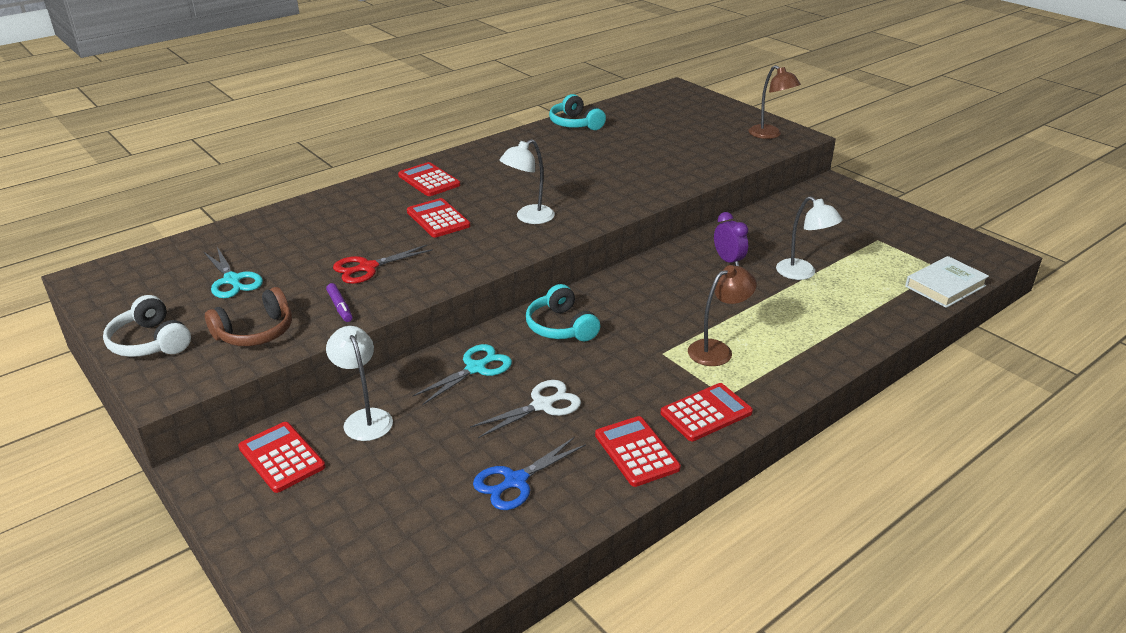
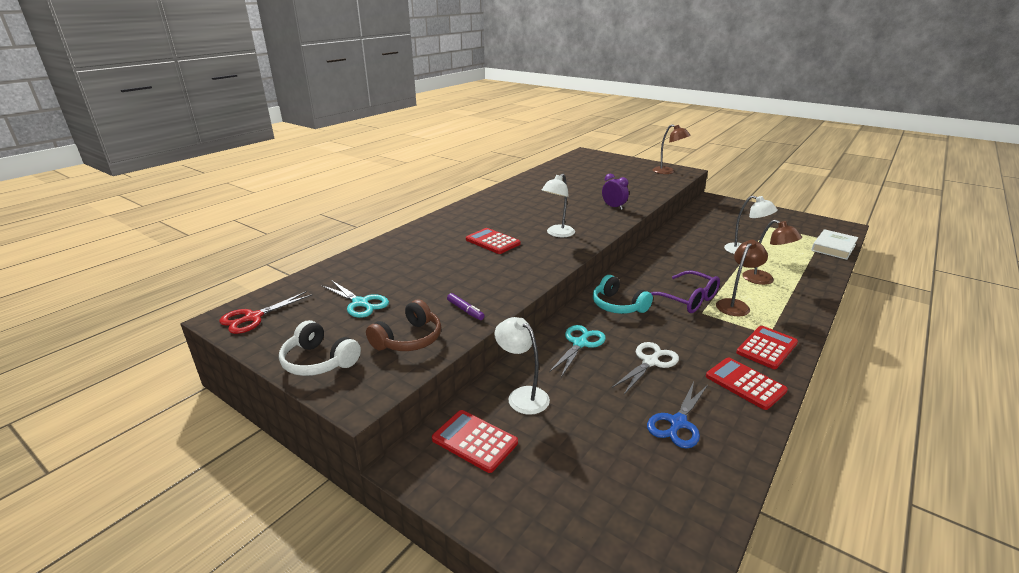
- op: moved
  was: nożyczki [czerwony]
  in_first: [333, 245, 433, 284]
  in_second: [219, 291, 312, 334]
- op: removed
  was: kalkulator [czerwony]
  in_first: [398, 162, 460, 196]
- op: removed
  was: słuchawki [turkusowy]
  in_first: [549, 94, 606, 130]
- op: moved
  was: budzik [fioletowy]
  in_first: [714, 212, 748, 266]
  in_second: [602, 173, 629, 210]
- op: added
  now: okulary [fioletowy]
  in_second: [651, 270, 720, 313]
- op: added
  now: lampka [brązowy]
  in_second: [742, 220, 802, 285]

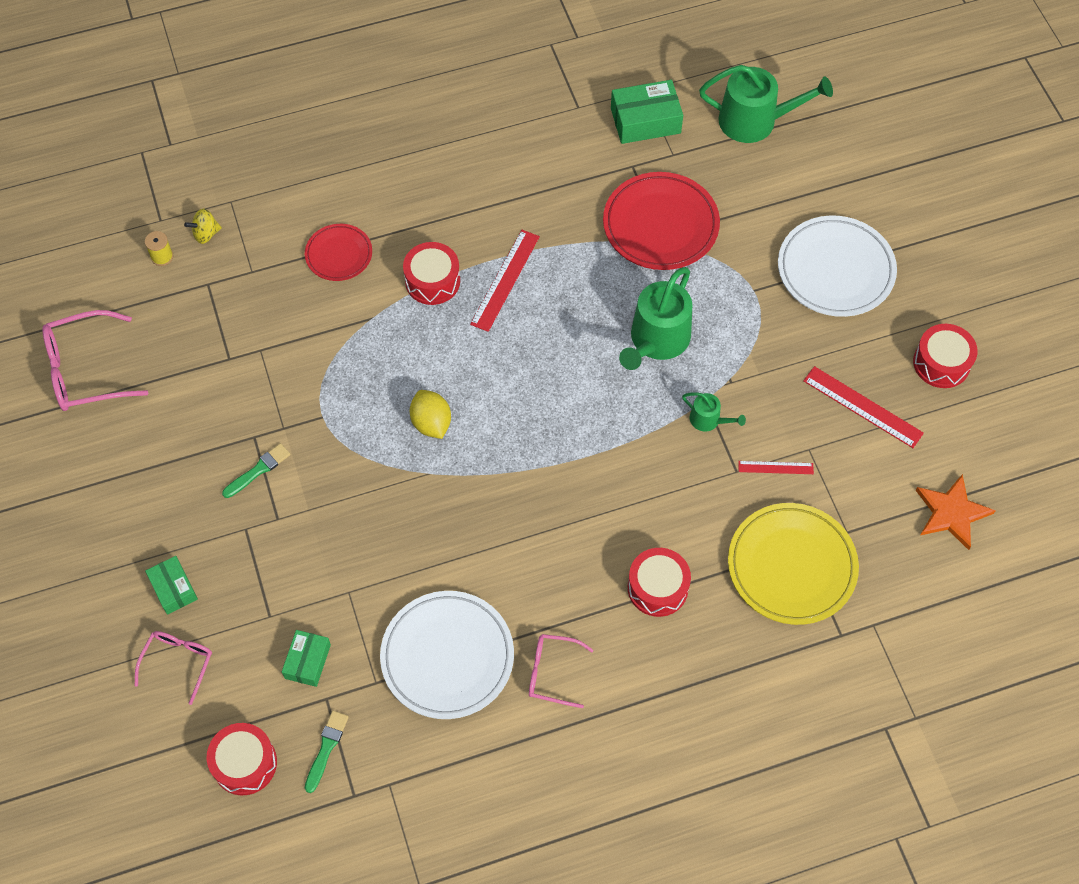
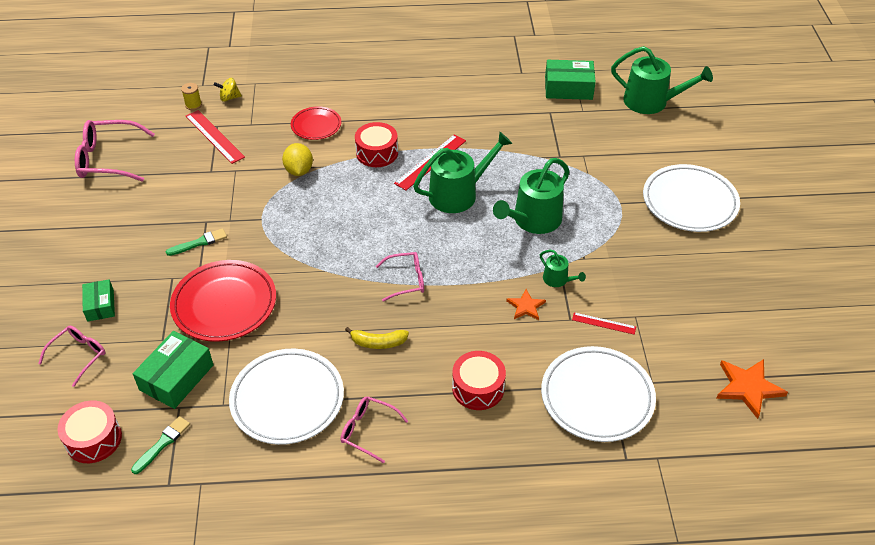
- op: resized
  was: pudełko [zielony]
  in_first: [282, 630, 331, 687]
  in_second: [133, 331, 213, 409]
  ratio: 1.61
- op: moved
  was: cytryna [żółty]
  in_first: [410, 390, 451, 439]
  in_second: [282, 143, 313, 176]
- op: moved
  was: talerz [czerwony]
  in_first: [603, 172, 720, 270]
  in_second: [170, 260, 276, 342]
- op: recoloured
  was: talerz [żółty]
  now: talerz [biały]
  in_first: [728, 503, 859, 625]
  in_second: [541, 346, 656, 442]
- op: moved
  was: linijka [czerwony]
  in_first: [803, 366, 924, 448]
  in_second: [186, 110, 245, 164]
- op: removed
  was: bęben [czerwony]
  in_first: [913, 324, 978, 388]
- op: added
  now: banan [żółty]
  in_second: [345, 327, 409, 349]
- op: added
  now: okulary [różowy]
  in_second: [376, 252, 424, 302]
- op: added
  now: konewka [zielony]
  in_second: [413, 132, 512, 213]
- op: added
  now: gwiazda [pomarańczowy]
  in_second: [506, 289, 546, 320]

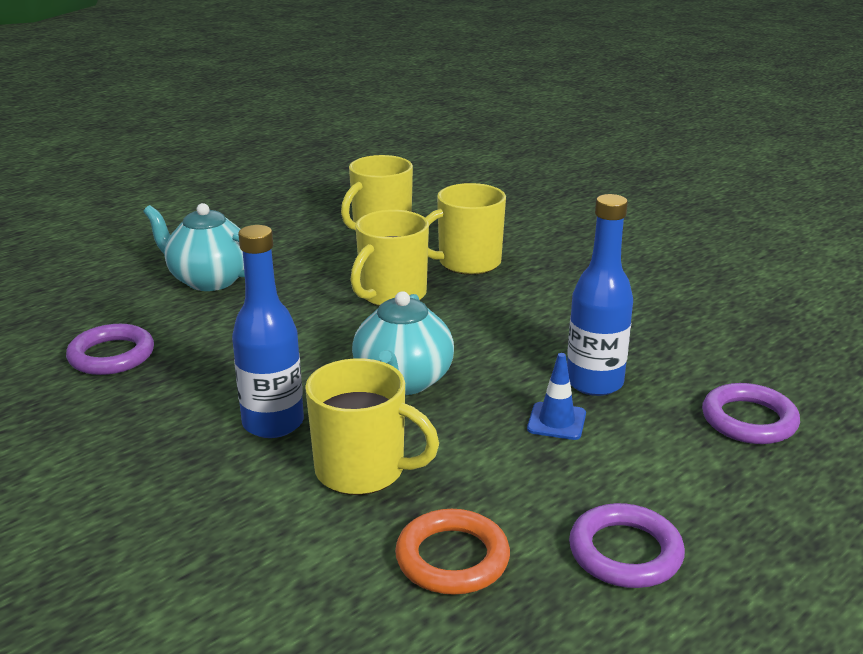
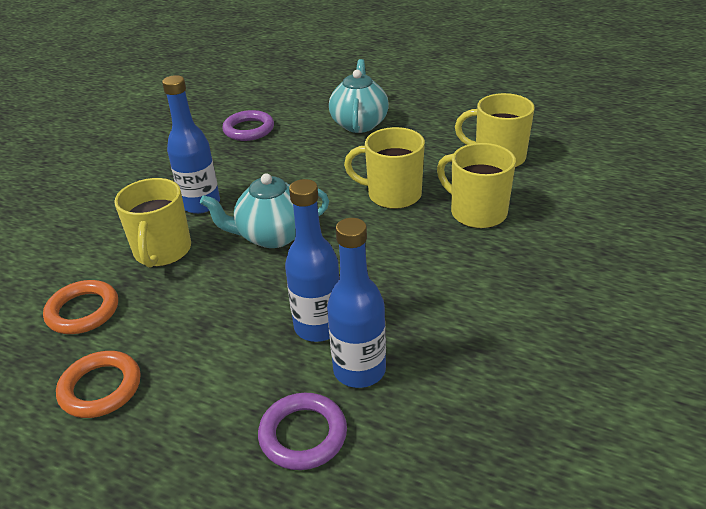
- op: removed
  was: pachołek [niebieski]
  in_first: [527, 353, 586, 440]
- op: recoloured
  was: pierścień [fioletowy]
  now: pierścień [pomarańczowy]
  in_first: [569, 503, 685, 588]
  in_second: [56, 351, 141, 418]
- op: added
  now: butelka [niebieski]
  in_second: [327, 218, 386, 388]

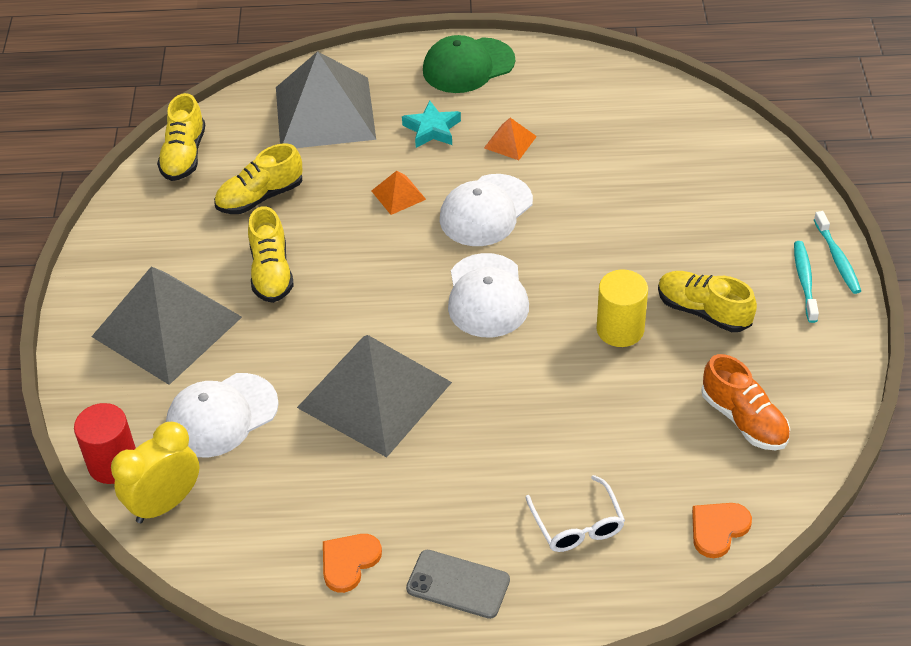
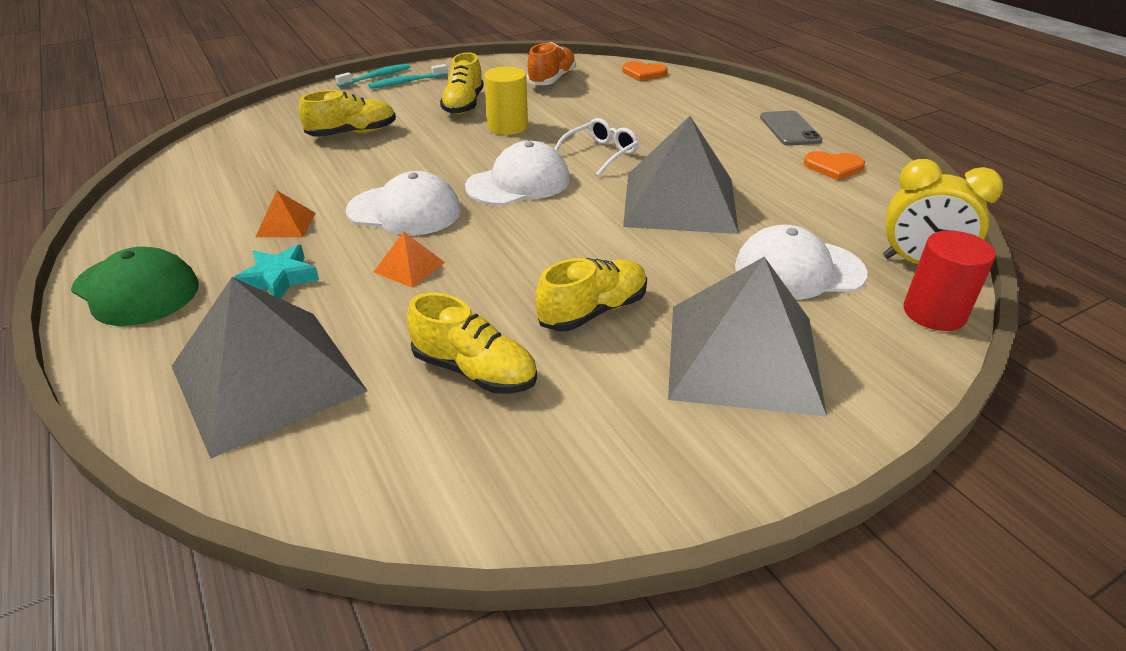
- op: moved
  was: but [żółty]
  in_first: [157, 93, 205, 181]
  in_second: [299, 90, 396, 137]
- op: turned
  was: czapka [biały]
  in_first: [166, 373, 279, 457]
  in_second: [735, 225, 868, 300]
  clockwise: 150
- op: moved
  was: okulary [biały]
  in_first: [525, 475, 625, 552]
  in_second: [555, 118, 639, 177]

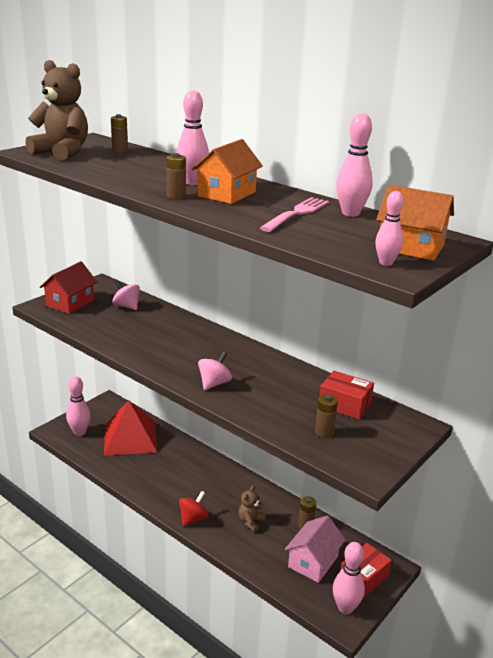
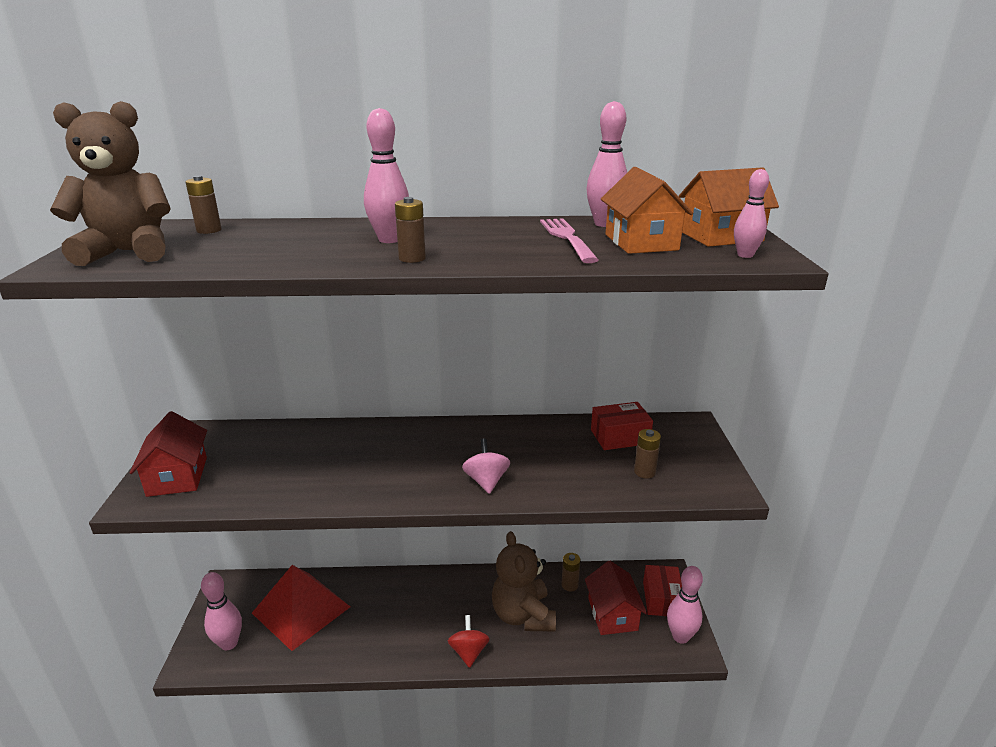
- op: removed
  was: bączek [różowy]
  in_first: [112, 280, 140, 310]
- op: moved
  was: domek [pomarańczowy]
  in_first: [192, 139, 263, 204]
  in_second: [601, 167, 693, 254]
- op: resized
  was: miś [brązowy]
  in_first: [238, 485, 266, 532]
  in_second: [492, 531, 556, 631]
  ratio: 2.02
- op: recoloured
  was: domek [różowy]
  now: domek [czerwony]
  in_first: [285, 516, 345, 583]
  in_second: [585, 561, 647, 635]

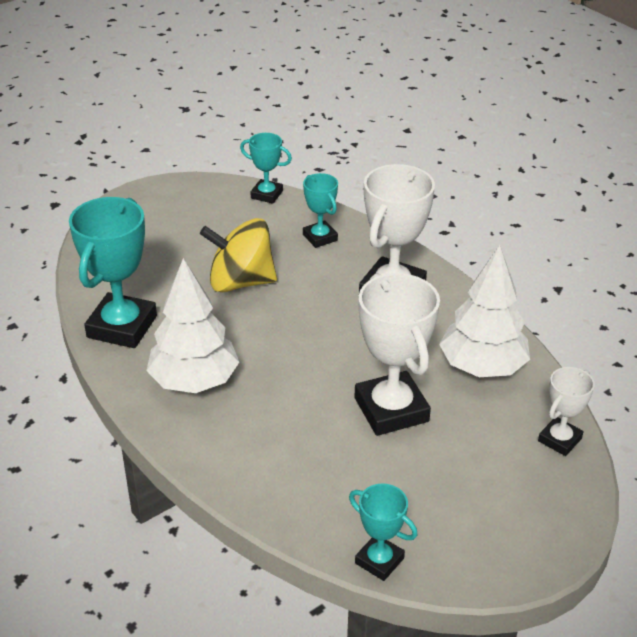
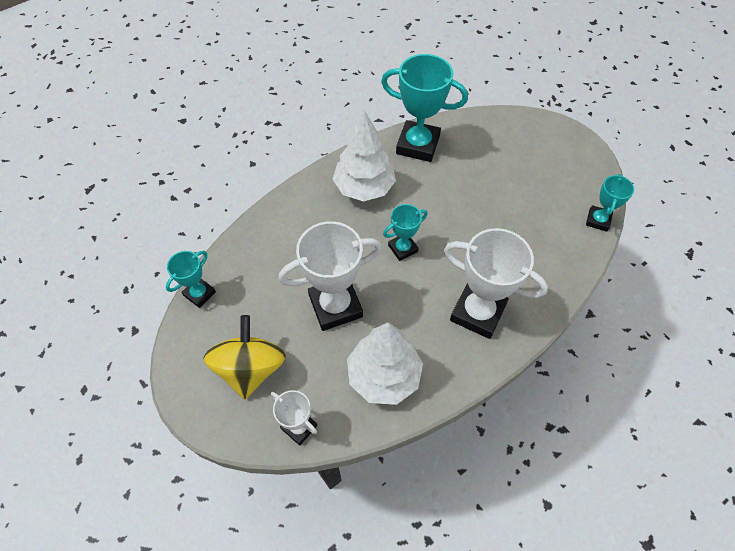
- op: moved
  was: bączek [żółty]
  in_first: [200, 218, 277, 292]
  in_second: [203, 315, 286, 399]
- op: moved
  was: puchar [turkusowy]
  in_first: [303, 173, 338, 248]
  in_second: [383, 204, 428, 261]

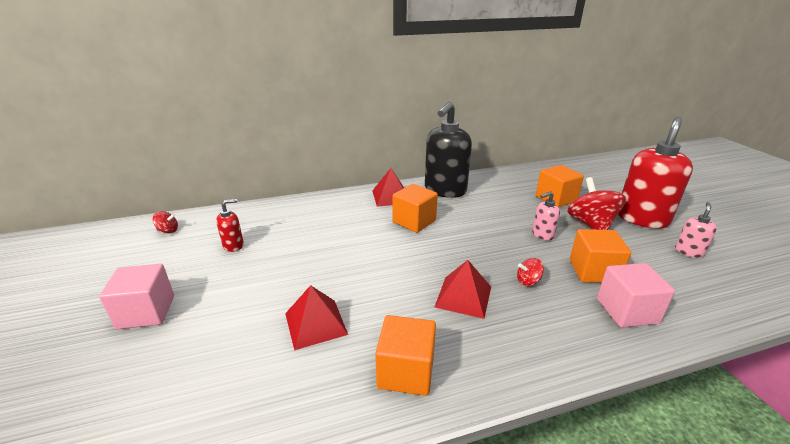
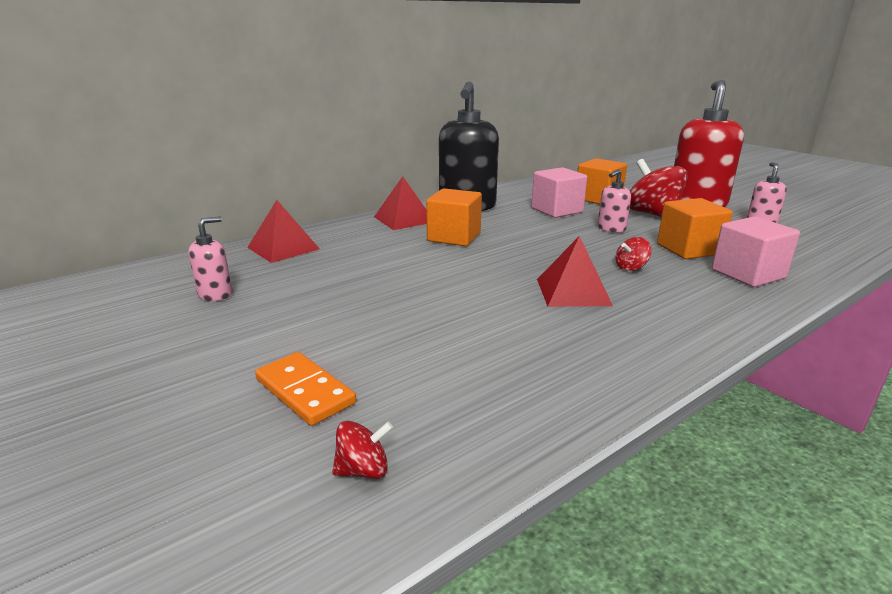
- op: moved
  was: sześcian [różowy]
  in_first: [99, 264, 174, 329]
  in_second: [531, 167, 587, 218]
- op: moved
  was: bączek [czerwony]
  in_first: [153, 211, 178, 233]
  in_second: [332, 421, 393, 479]
- op: recoloured
  was: dozownik mydła [czerwony]
  now: dozownik mydła [różowy]
  in_first: [216, 199, 244, 252]
  in_second: [188, 216, 232, 301]
- op: moved
  was: piramida [czerwony]
  in_first: [285, 285, 348, 350]
  in_second: [247, 200, 320, 263]
- op: removed
  was: sześcian [pomarańczowy]
  in_first: [375, 315, 436, 396]
- op: added
  now: kostka domina [pomarańczowy]
  in_second: [255, 352, 356, 426]

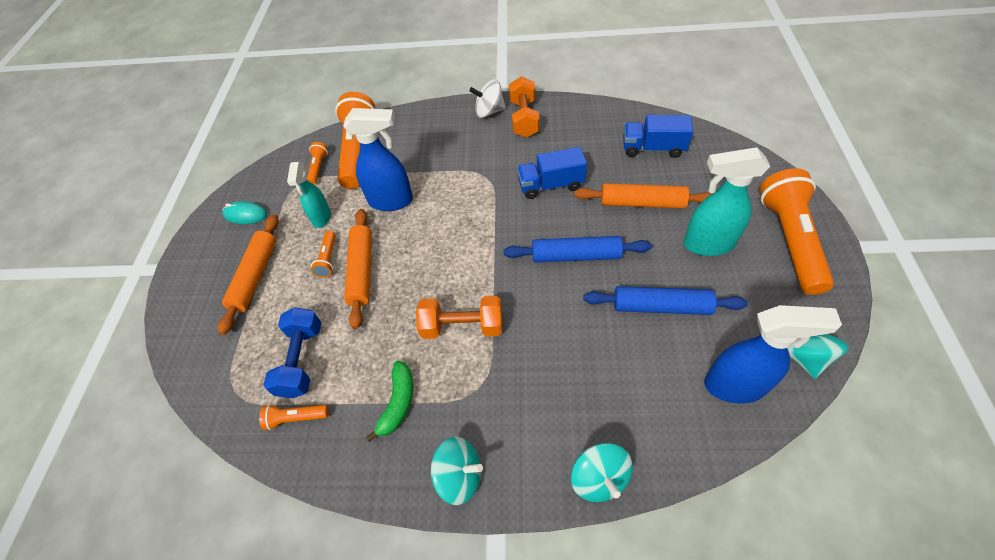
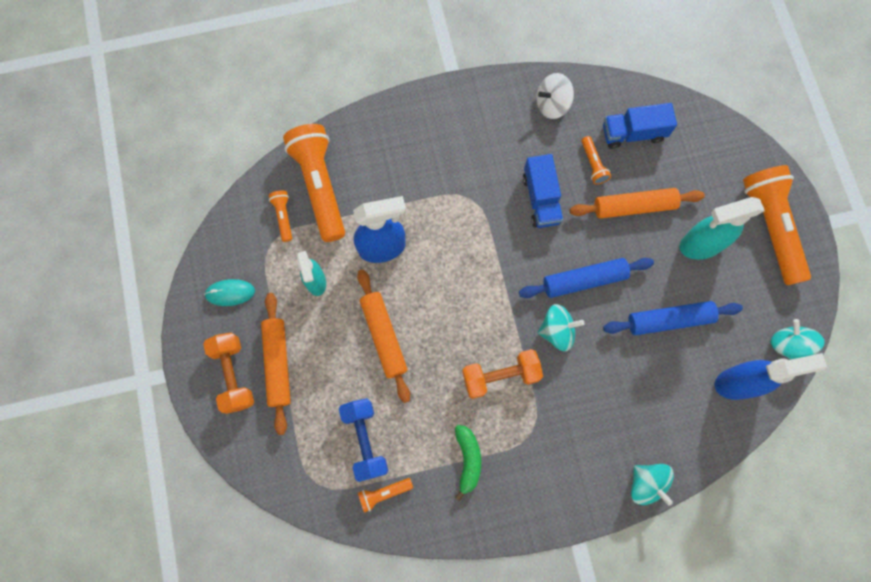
- op: moved
  was: latarka [pomarańczowy]
  in_first: [311, 231, 336, 278]
  in_second: [581, 136, 611, 184]
- op: moved
  was: bączek [turkusowy]
  in_first: [431, 437, 483, 505]
  in_second: [538, 304, 585, 351]
- op: moved
  was: bączek [biały]
  in_first: [469, 79, 506, 118]
  in_second: [536, 73, 574, 119]
- op: moved
  was: hantel [pomarańczowy]
  in_first: [509, 76, 540, 138]
  in_second: [203, 333, 254, 414]
- op: turned
  was: ciężarówka [niebieski]
  in_first: [517, 147, 587, 199]
  in_second: [523, 154, 563, 228]
  clockwise: -75

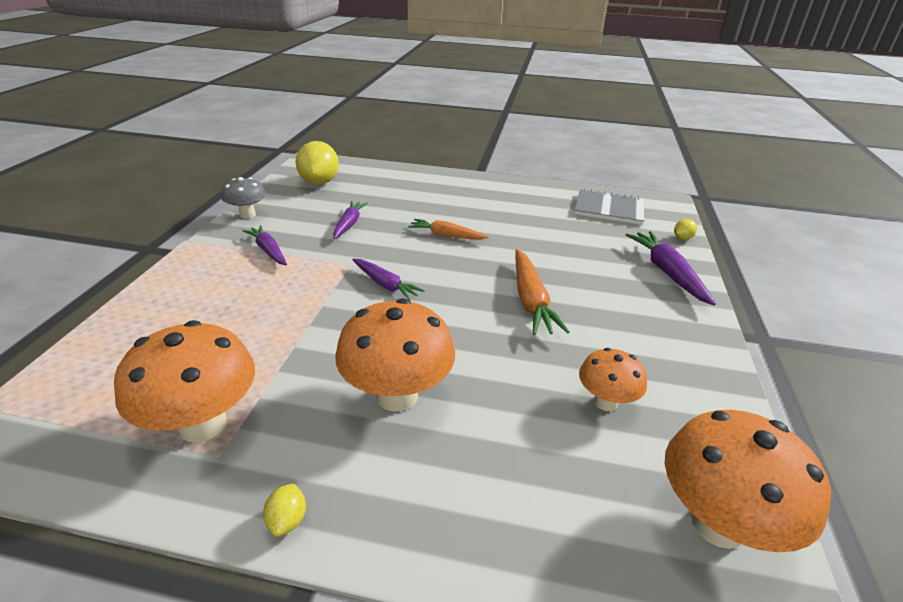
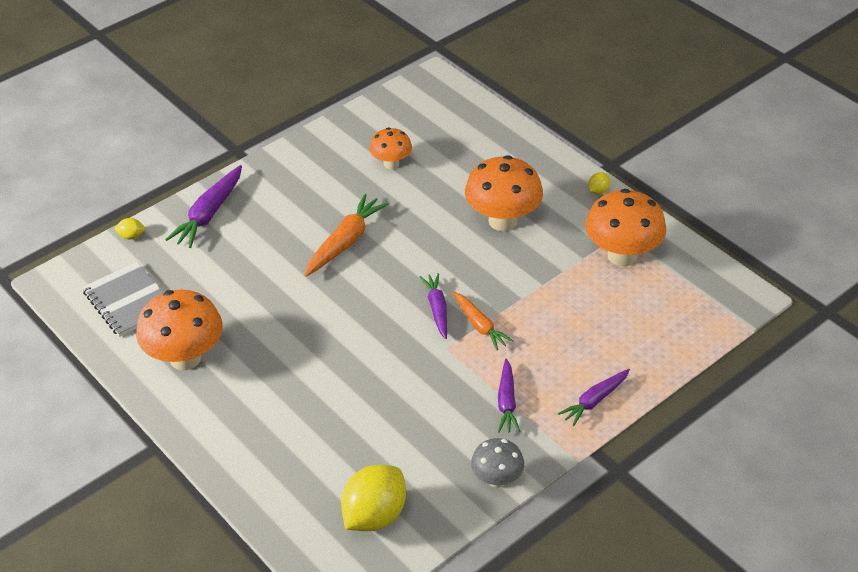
- op: moved
  was: marchewka [fioletowy]
  in_first: [333, 201, 368, 239]
  in_second: [558, 369, 630, 426]
- op: moved
  was: marchewka [pomarańczowy]
  in_first: [408, 219, 489, 240]
  in_second: [452, 291, 513, 350]
- op: moved
  was: grzyb [pomarańczowy]
  in_first: [665, 410, 831, 552]
  in_second: [136, 290, 223, 370]

